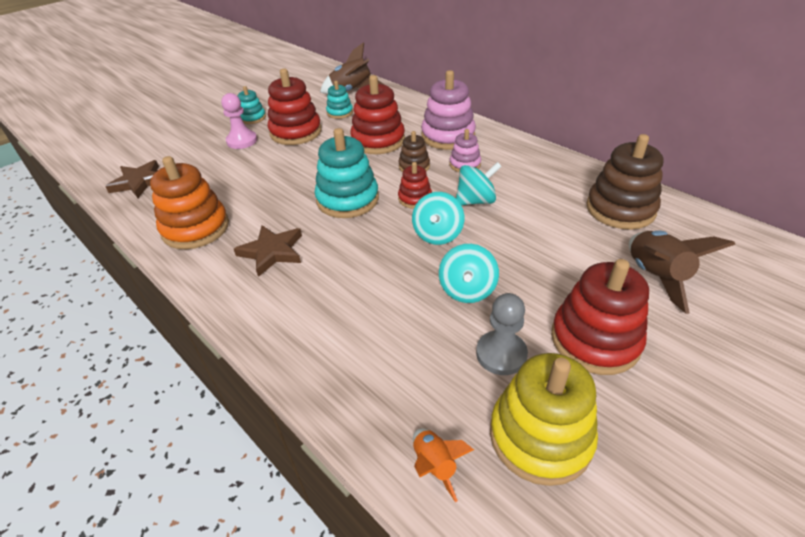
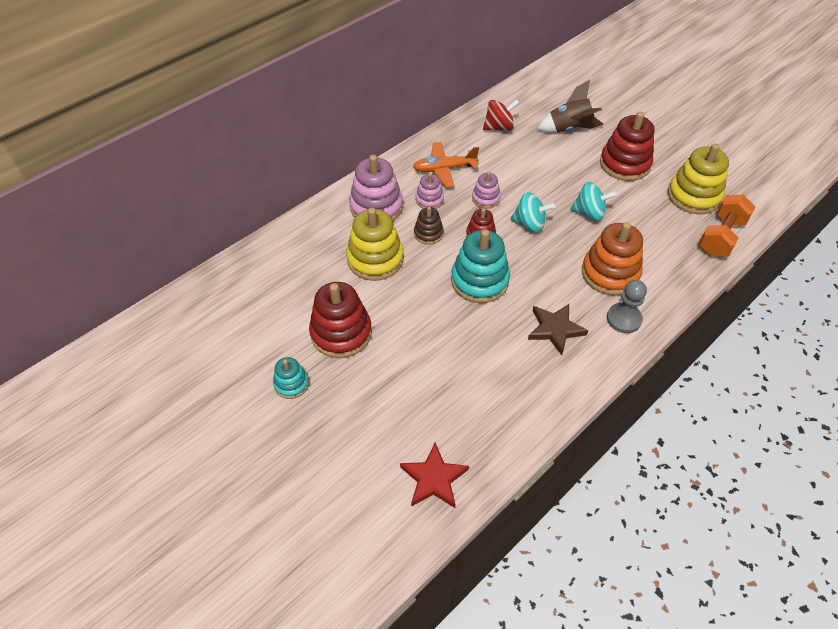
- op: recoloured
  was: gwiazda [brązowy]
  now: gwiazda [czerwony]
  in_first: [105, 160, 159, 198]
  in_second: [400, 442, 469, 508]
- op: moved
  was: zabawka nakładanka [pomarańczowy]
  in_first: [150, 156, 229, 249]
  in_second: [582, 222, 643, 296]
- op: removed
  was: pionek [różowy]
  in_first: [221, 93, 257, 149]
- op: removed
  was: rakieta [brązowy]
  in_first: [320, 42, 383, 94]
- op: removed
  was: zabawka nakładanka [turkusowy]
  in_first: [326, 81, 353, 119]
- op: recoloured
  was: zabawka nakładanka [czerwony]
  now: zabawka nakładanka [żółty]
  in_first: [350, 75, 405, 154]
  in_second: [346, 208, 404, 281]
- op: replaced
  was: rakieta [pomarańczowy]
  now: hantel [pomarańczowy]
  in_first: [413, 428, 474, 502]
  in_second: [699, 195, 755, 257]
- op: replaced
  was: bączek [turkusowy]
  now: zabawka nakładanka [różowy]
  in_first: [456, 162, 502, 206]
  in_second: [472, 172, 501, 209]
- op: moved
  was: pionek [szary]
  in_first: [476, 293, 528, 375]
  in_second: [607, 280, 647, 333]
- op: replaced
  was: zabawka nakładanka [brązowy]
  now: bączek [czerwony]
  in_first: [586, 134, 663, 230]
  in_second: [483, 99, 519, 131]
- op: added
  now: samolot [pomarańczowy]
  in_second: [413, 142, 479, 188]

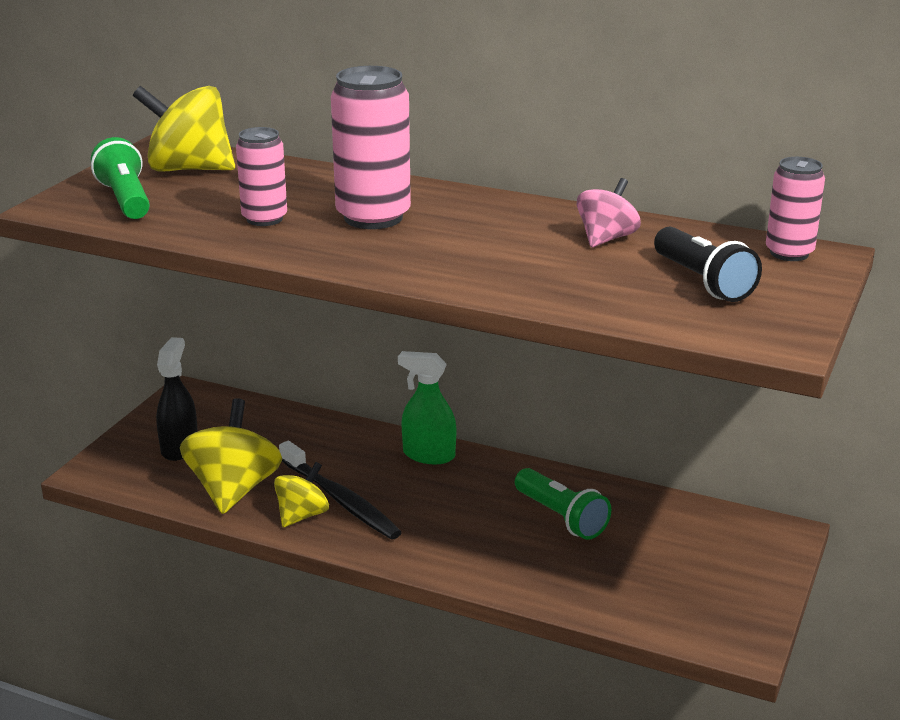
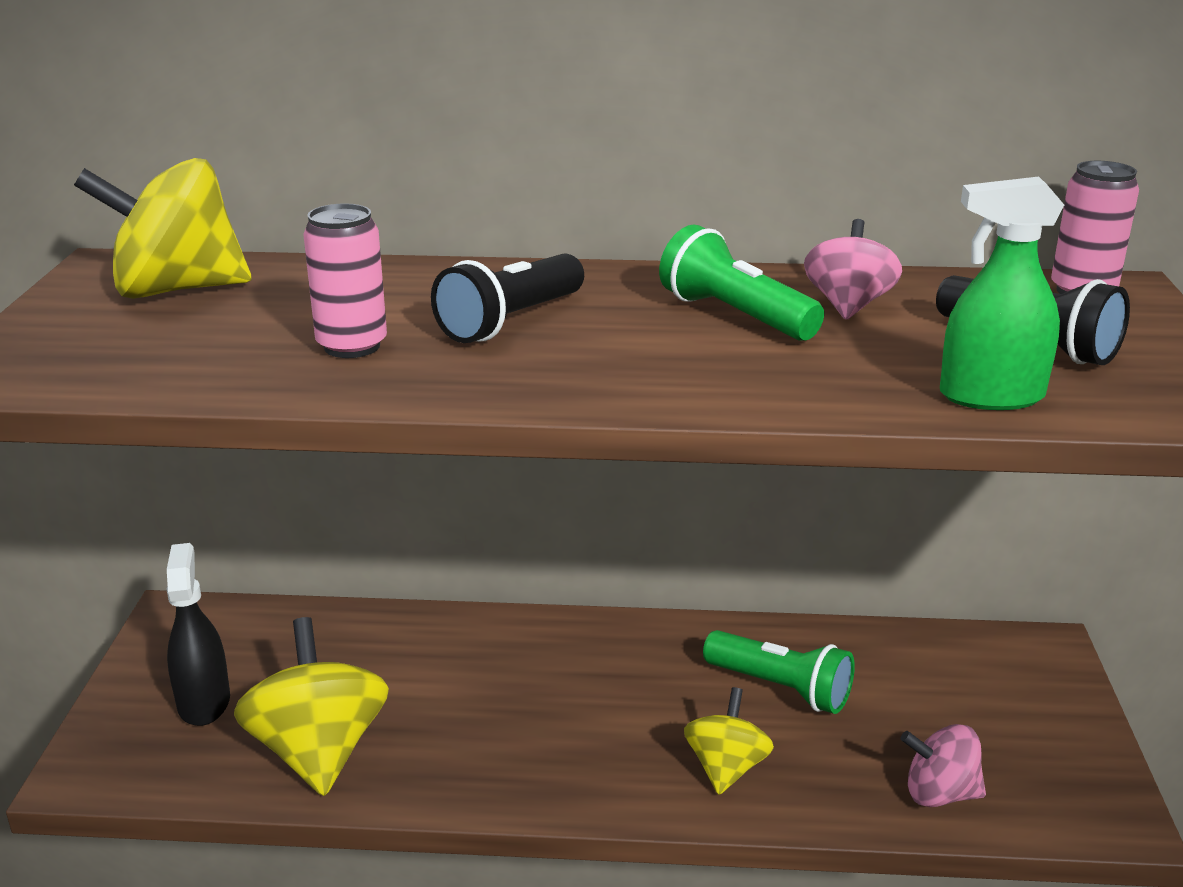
- op: moved
  was: latarka [zielony]
  in_first: [91, 137, 150, 219]
  in_second: [659, 225, 824, 341]
- op: moved
  was: bączek [żółty]
  in_first: [274, 462, 329, 527]
  in_second: [684, 687, 774, 795]
- op: removed
  was: szczoteczka do zębów [czarny]
  in_first: [279, 441, 402, 539]
- op: replaced
  was: puszka [różowy]
  now: latarka [czarny]
  in_first: [331, 66, 411, 229]
  in_second: [431, 253, 584, 343]
- op: moved
  was: spryskiwacz [zielony]
  in_first: [398, 351, 456, 464]
  in_second: [940, 177, 1064, 410]
- op: added
  now: bączek [różowy]
  in_second: [901, 724, 986, 807]

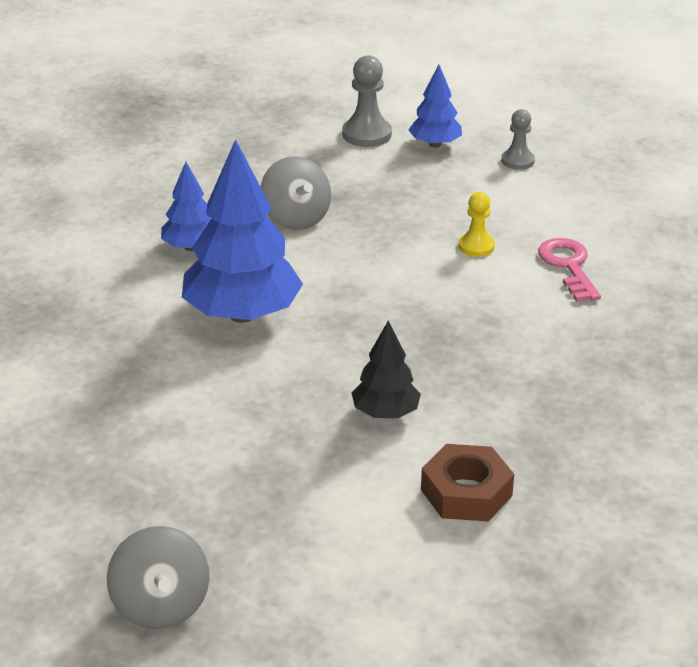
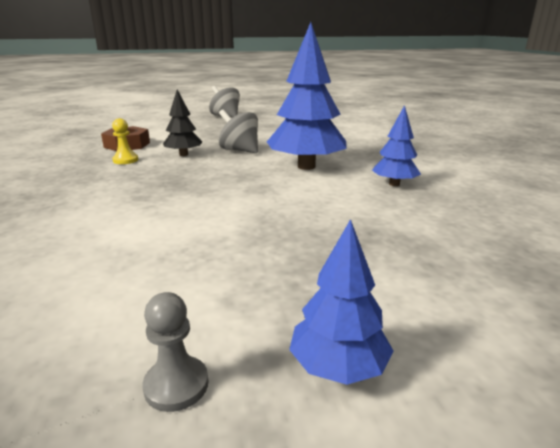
- op: moved
  was: bączek [szary]
  in_first: [261, 156, 331, 230]
  in_second: [219, 109, 258, 153]
- op: removed
  was: pionek [szary]
  in_first: [342, 55, 392, 147]
- op: moved
  was: pionek [żółty]
  in_first: [459, 192, 495, 257]
  in_second: [112, 118, 139, 164]
- op: removed
  was: klucz [różowy]
  in_first: [538, 238, 601, 302]

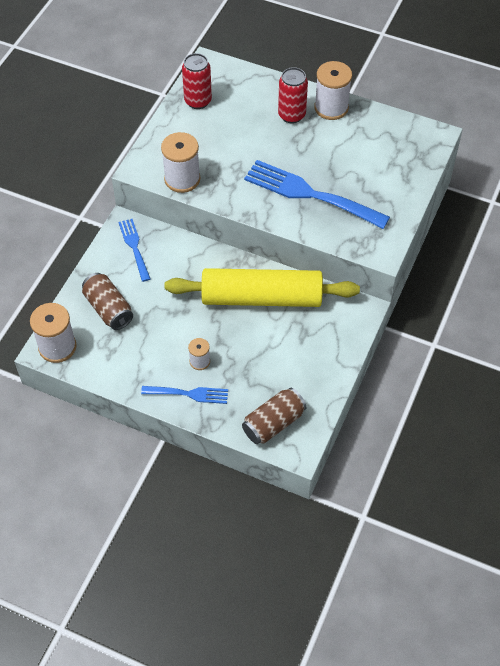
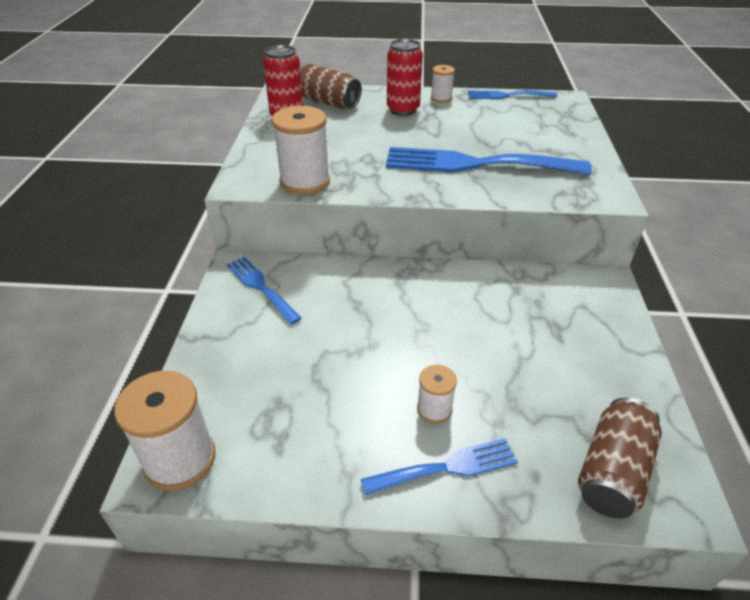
- op: moved
  was: puszka [brązowy]
  in_first: [82, 273, 133, 330]
  in_second: [300, 64, 362, 109]
- op: removed
  was: wałek do ciasta [żółty]
  in_first: [165, 268, 360, 307]
- op: resized
  was: szpulka [biały]
  in_first: [314, 61, 352, 120]
  in_second: [431, 65, 455, 103]
  ratio: 0.54
- op: added
  now: widelec [niebieski]
  in_second: [468, 90, 557, 99]

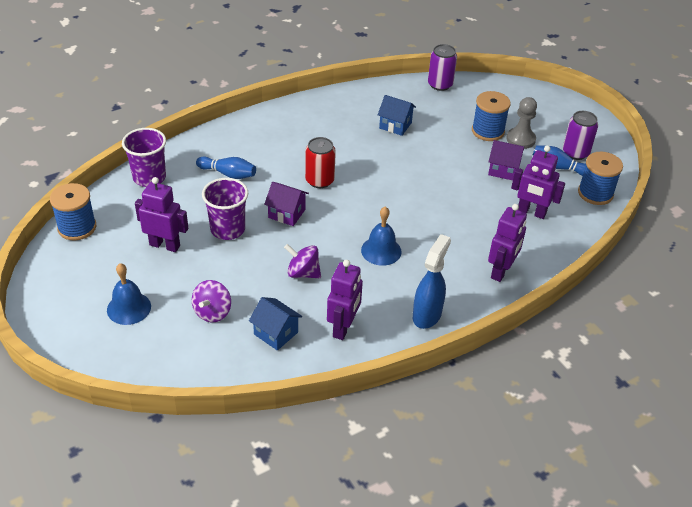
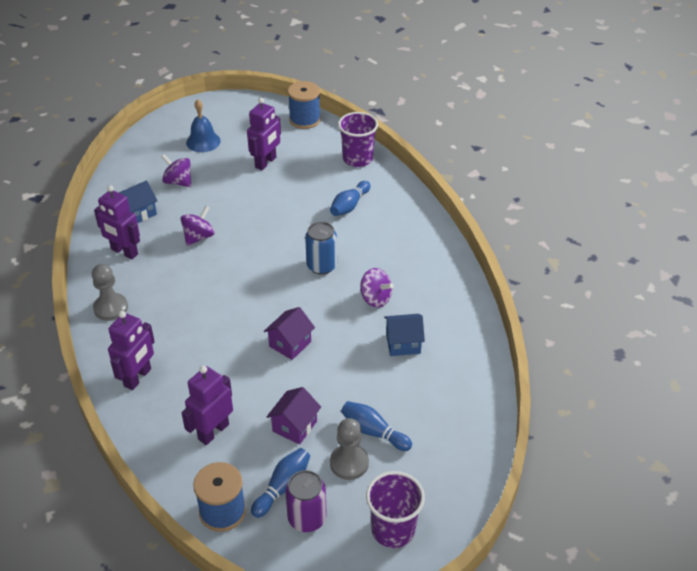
- op: moved
  was: szklanka [fioletowy]
  in_first: [202, 178, 248, 240]
  in_second: [366, 471, 425, 548]
- op: moved
  was: domek [fioletowy]
  in_first: [264, 182, 309, 226]
  in_second: [264, 307, 315, 360]
- op: recoloured
  was: puszka [czerwony]
  now: puszka [niebieski]
  in_first: [305, 137, 336, 188]
  in_second: [305, 222, 337, 275]
- op: removed
  was: dzwonek [niebieski]
  in_first: [361, 207, 402, 266]
- op: turned
  was: domek [niebieski]
  in_first: [378, 95, 416, 136]
  in_second: [384, 314, 425, 356]
  clockwise: 45
- op: replaced
  was: spryskiwacz [niebieski]
  now: pionek [szary]
  in_first: [413, 234, 451, 329]
  in_second: [92, 264, 128, 321]
- op: removed
  was: puszka [fioletowy]
  in_first: [428, 44, 457, 91]
- op: replaced
  was: szpulka [niebieski]
  now: kręgiel [niebieski]
  in_first: [472, 91, 511, 141]
  in_second: [341, 401, 412, 451]
- op: turned
  was: robot [fioletowy]
  in_first: [488, 204, 527, 282]
  in_second: [108, 311, 155, 390]
  clockwise: -105
- op: added
  now: bączek [fioletowy]
  in_second: [360, 268, 394, 308]

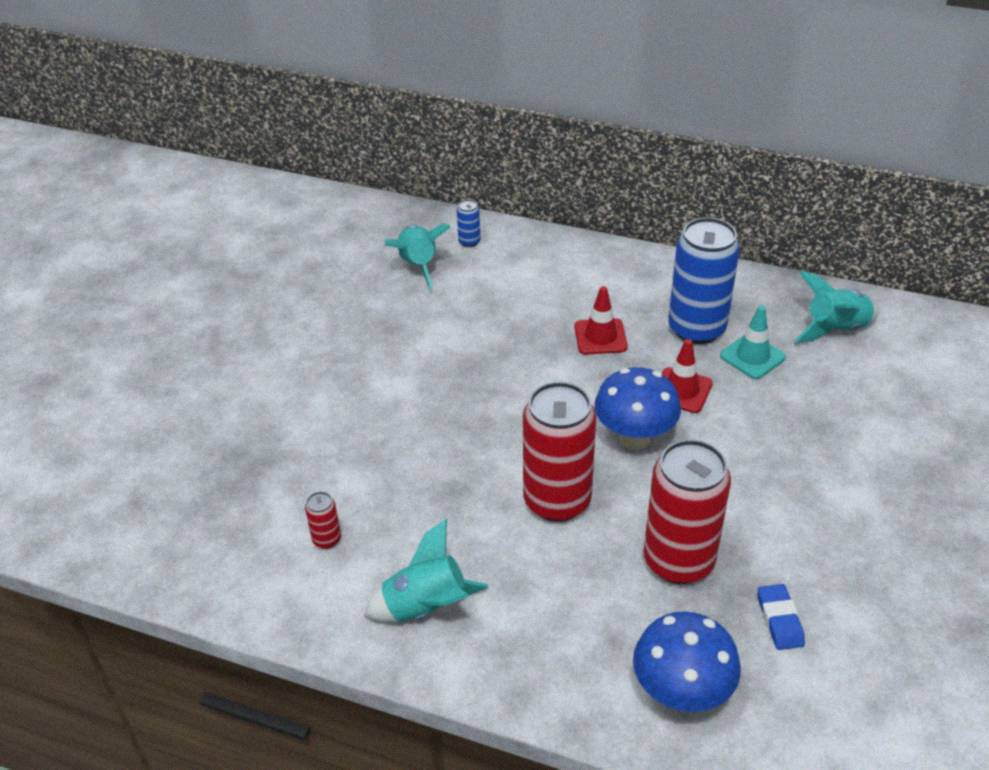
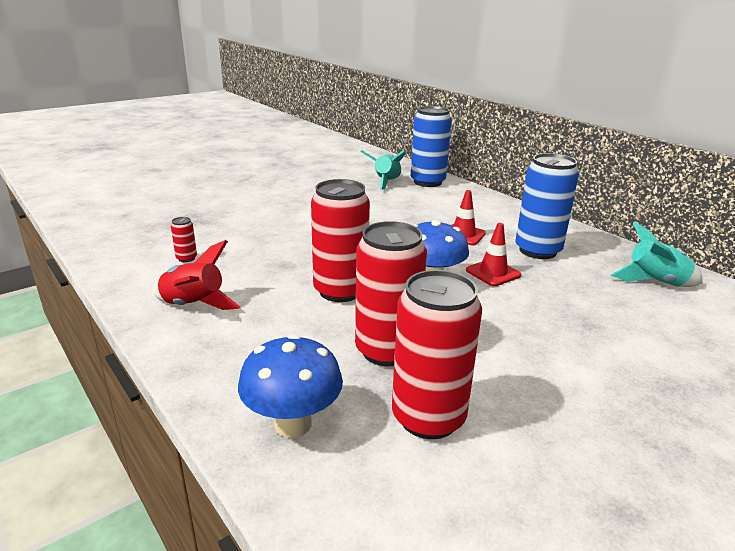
- op: recoloured
  was: rakieta [turkusowy]
  now: rakieta [czerwony]
  in_first: [364, 519, 489, 622]
  in_second: [153, 240, 240, 310]
- op: resized
  was: puszka [niebieski]
  in_first: [457, 199, 480, 247]
  in_second: [411, 106, 452, 187]
  ratio: 2.39
- op: removed
  was: pachołek [turkusowy]
  in_first: [720, 305, 786, 379]
- op: replaced
  was: gumka do mazania [niebieski]
  now: puszka [czerwony]
  in_first: [758, 584, 805, 650]
  in_second: [392, 270, 482, 439]

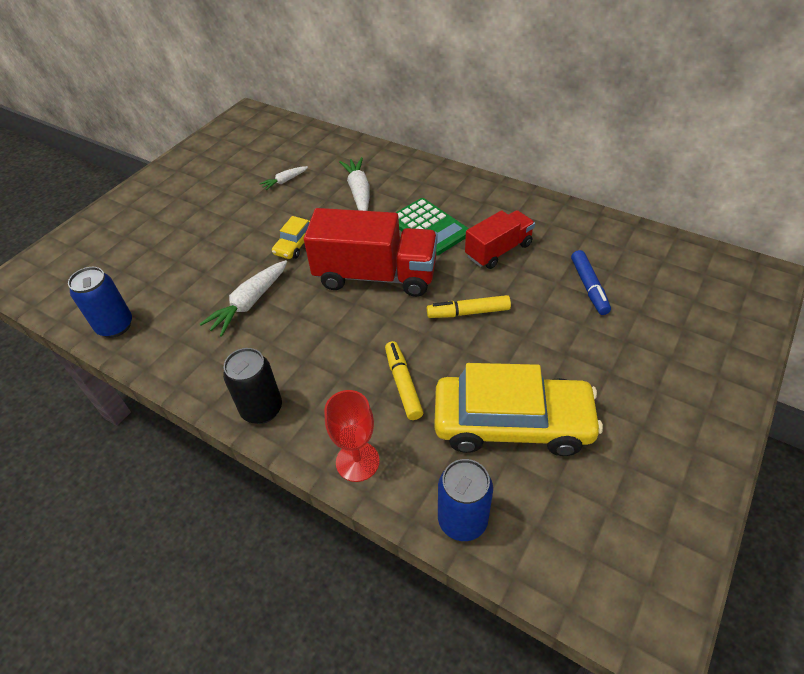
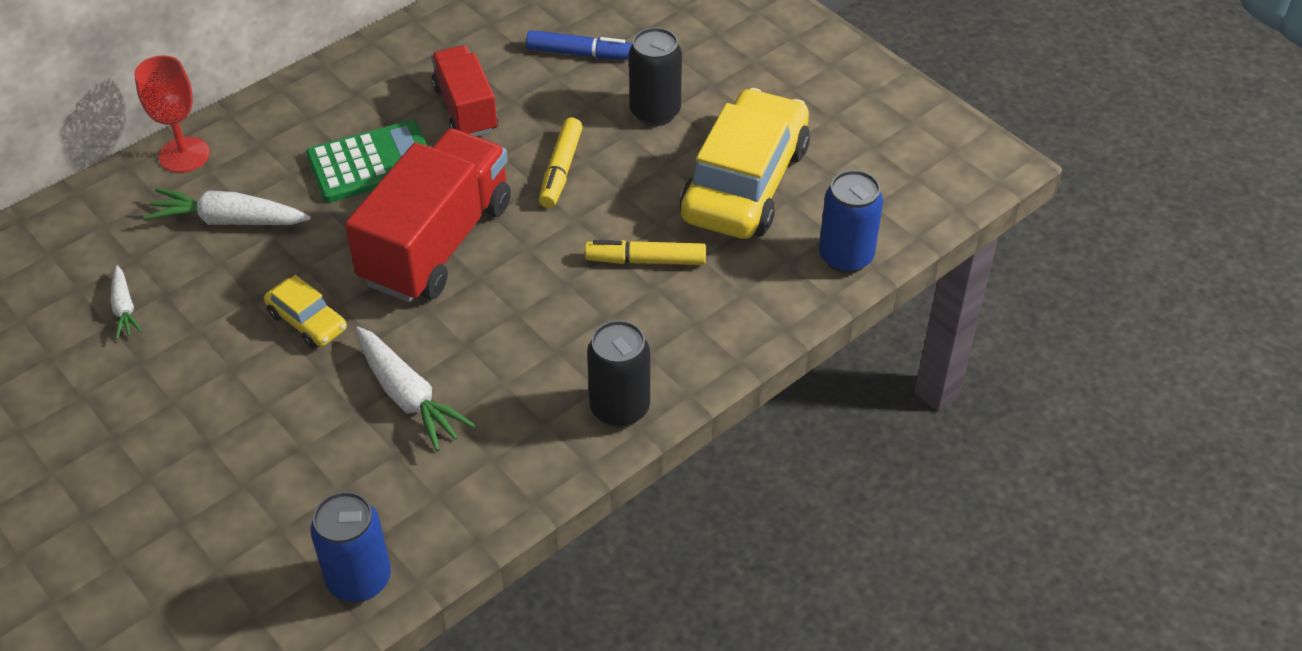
- op: moved
  was: kielich [czerwony]
  in_first: [324, 390, 380, 482]
  in_second: [134, 55, 210, 173]
- op: added
  now: puszka [czarny]
  in_second: [629, 27, 682, 126]

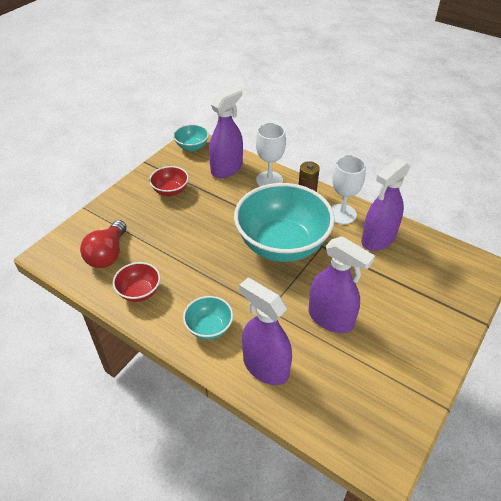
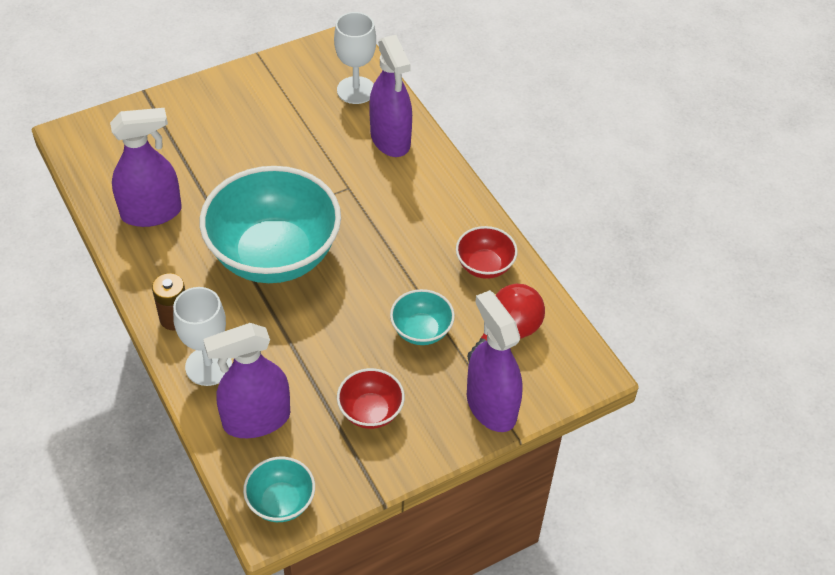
- op: moved
  was: miska [turkusowy]
  in_first: [183, 296, 233, 340]
  in_second: [390, 289, 455, 345]
- op: moved
  was: spryskiwacz [fioletowy]
  in_first: [308, 236, 375, 333]
  in_second: [467, 290, 523, 432]
- op: moved
  was: kielich [biały]
  in_first: [331, 155, 366, 224]
  in_second: [334, 12, 376, 104]

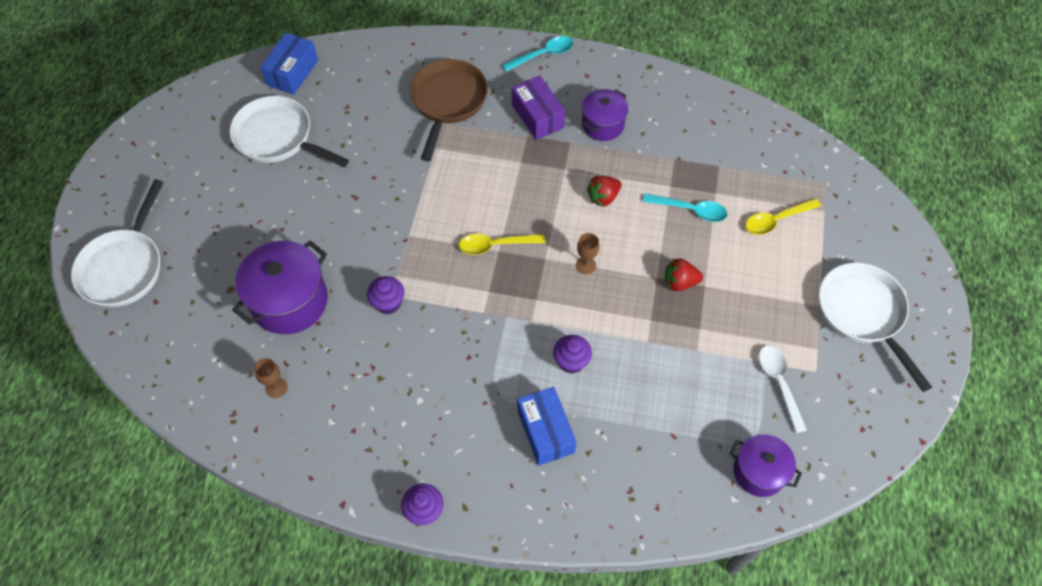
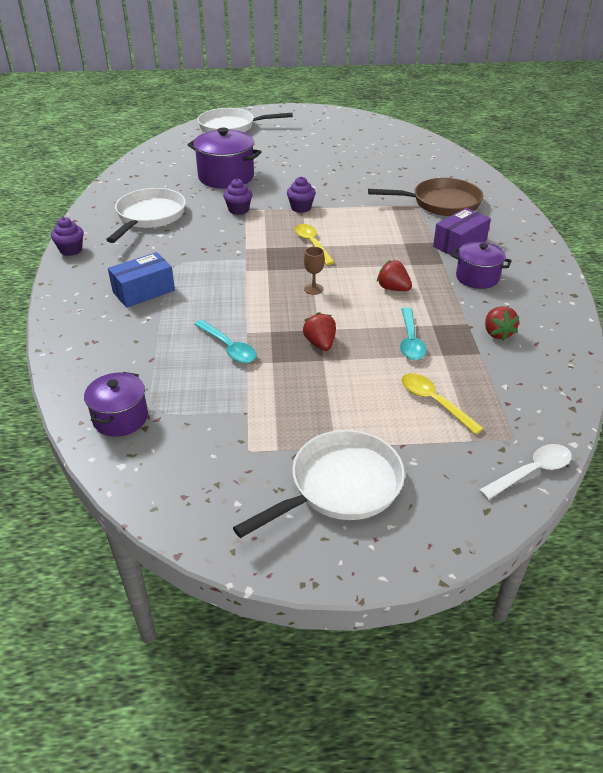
- op: moved
  was: patelnia [biały]
  in_first: [229, 96, 349, 167]
  in_second: [107, 188, 186, 243]
- op: removed
  was: kielich [brązowy]
  in_first: [254, 358, 288, 398]
- op: removed
  was: pudełko [niebieski]
  in_first: [260, 33, 318, 95]
- op: moved
  was: łyżka [turkusowy]
  in_first: [502, 36, 574, 71]
  in_second: [194, 320, 257, 363]
- op: moved
  was: muffinka [fioletowy]
  in_first: [553, 335, 592, 374]
  in_second: [287, 176, 316, 213]
- op: moved
  was: łyżka [biały]
  in_first: [759, 346, 807, 433]
  in_second: [479, 444, 572, 500]
- op: added
  now: truskawka [czerwony]
  in_second: [485, 306, 520, 341]

